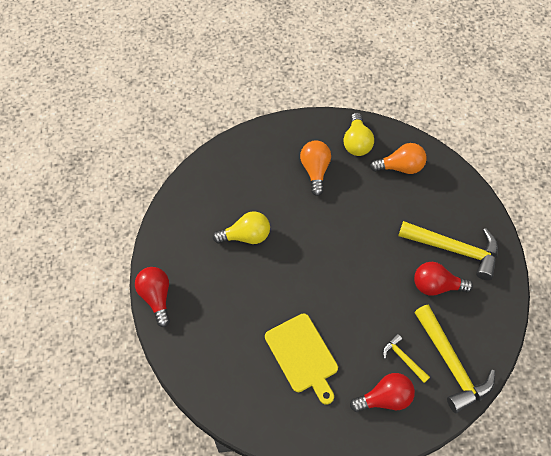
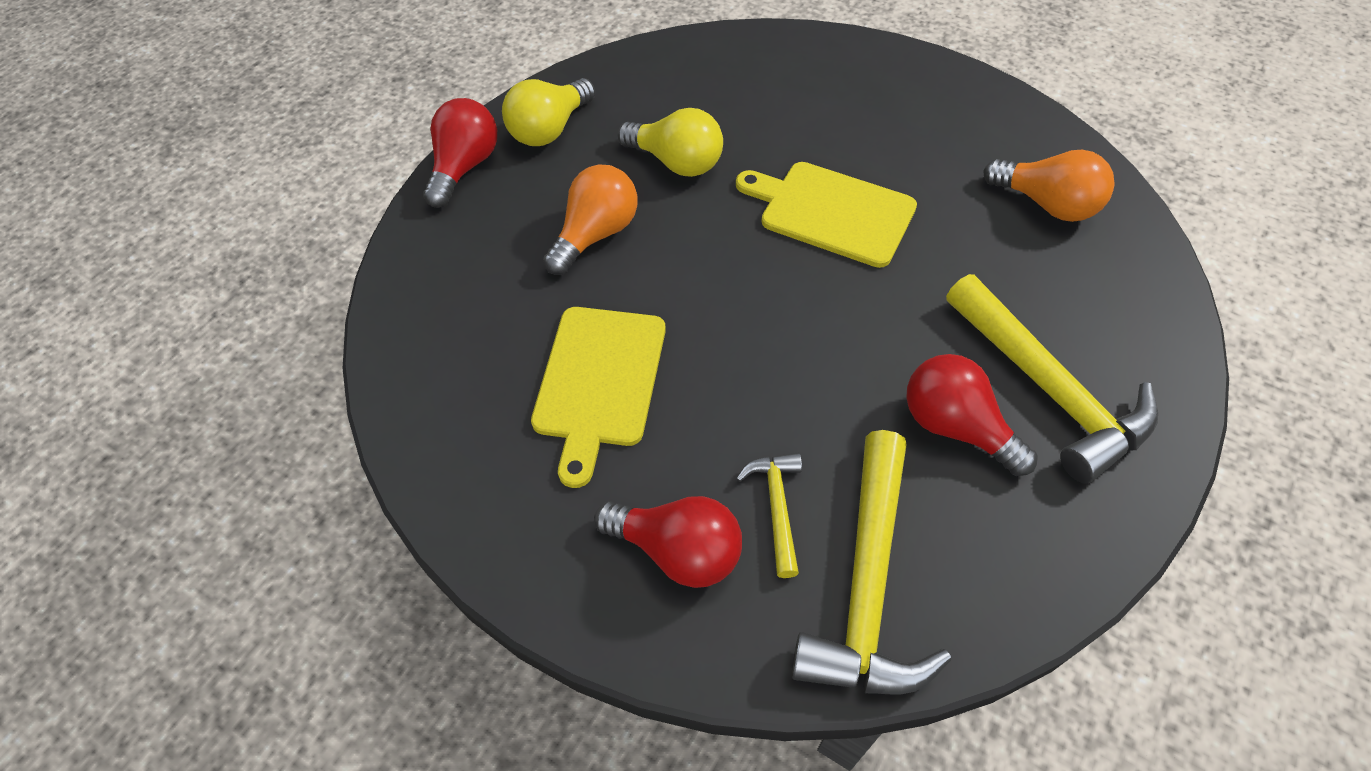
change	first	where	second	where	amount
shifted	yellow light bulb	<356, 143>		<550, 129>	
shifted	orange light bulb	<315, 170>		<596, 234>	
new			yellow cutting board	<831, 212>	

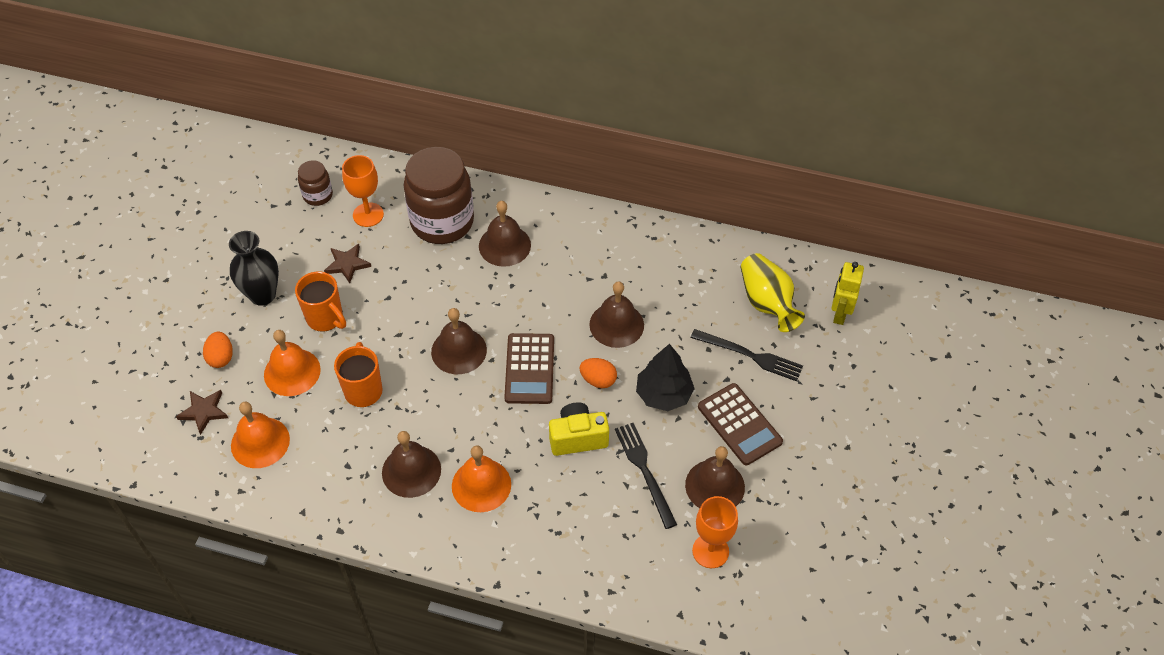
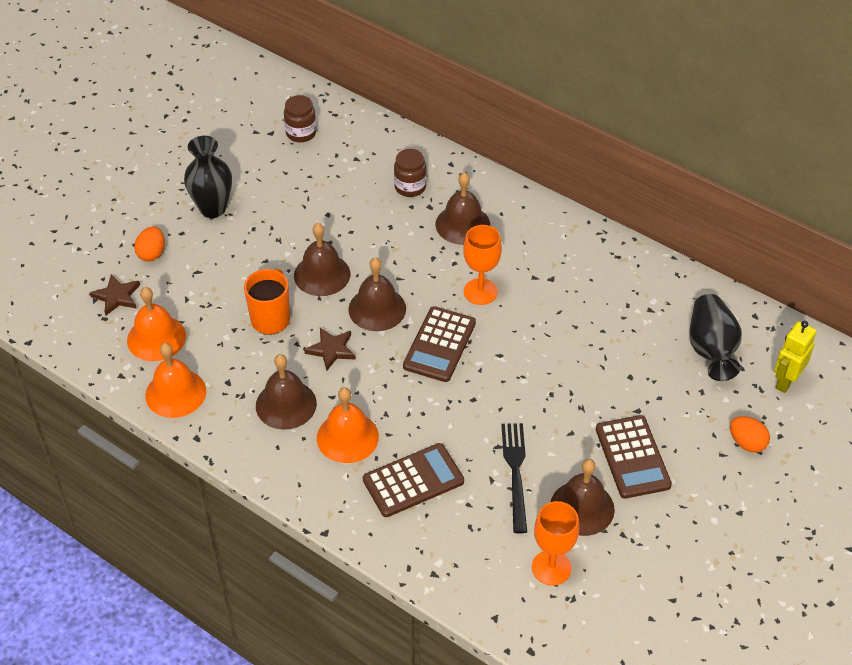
change	first	where	second	where	amount
scaled	brown jar	<442, 222>		<410, 187>	x0.48
shifted	orange goblet	<368, 215>		<480, 292>	
shifted	brown star	<347, 264>		<331, 350>	
repainted	yellow vase	<767, 303>	black vase	<711, 349>	
gone	orange mug	<326, 318>			
shifted	brown bell	<616, 324>		<322, 274>	
gone	black fork	<750, 355>			
shifted	orange bell	<292, 372>		<175, 393>	
gone	black tree	<664, 394>			
shifted	orange egg	<598, 380>		<747, 443>	
gone	yellow camera	<578, 438>			
new			brown calculator	<413, 481>	

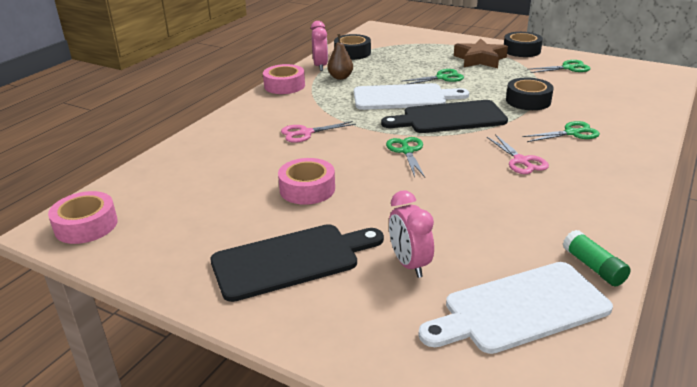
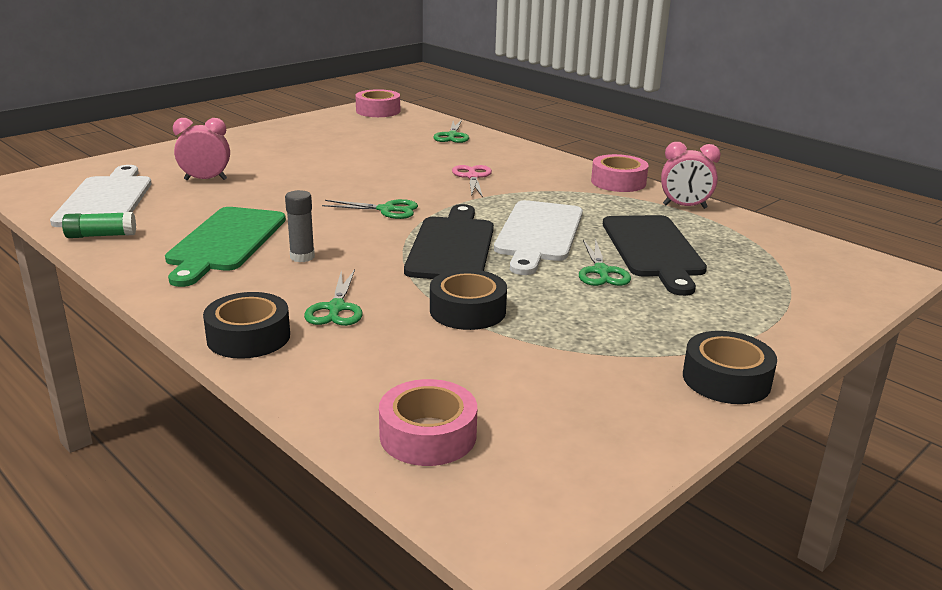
change	first	where	second	where	amount
gone	brown pear	<340, 77>			
shifted	black tape	<352, 53>		<248, 337>	
gone	brown star	<480, 59>			
shifted	green scissors	<568, 68>		<452, 136>	
swapped	pink scissors	<521, 161>	grey glue stick	<302, 257>	
shifted	pink tape	<307, 189>		<428, 435>	
shifted	black cutting board	<291, 260>		<653, 250>	
new			green cutting board	<225, 242>	

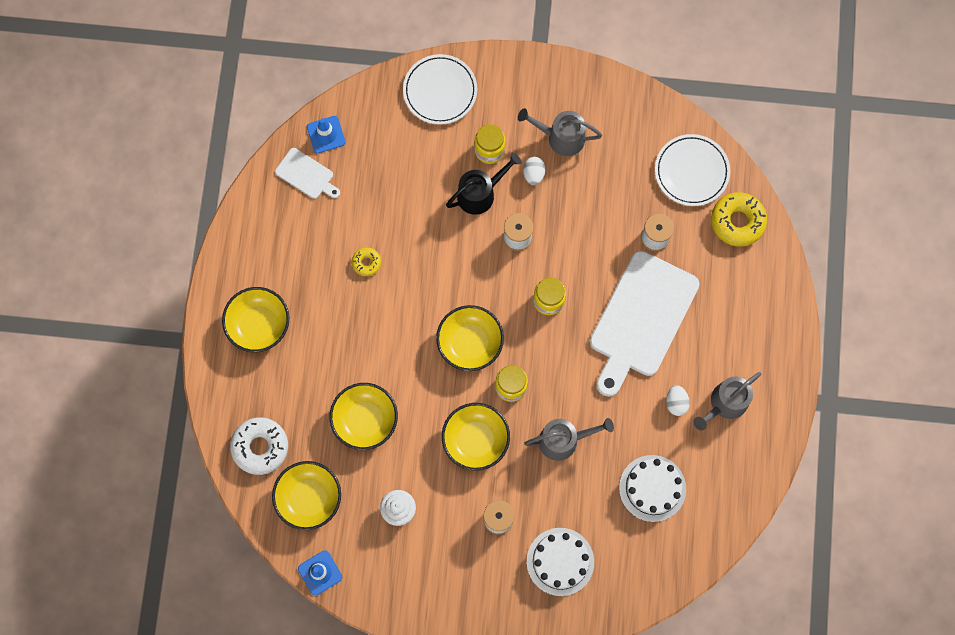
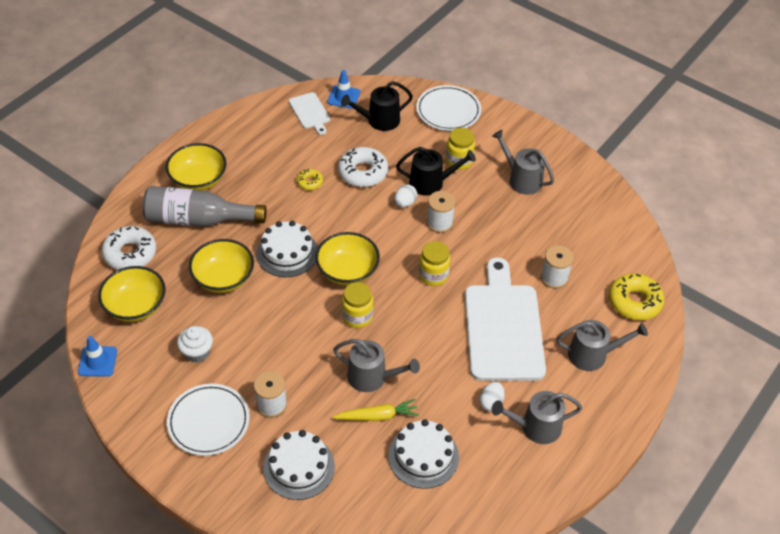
change	first	where	second	where	amount
shifted	white plate	<691, 171>		<208, 421>	
shifted	white egg	<533, 174>		<405, 203>	
rotated	white cutting board	<641, 319>		<503, 327>	120 degrees clockwise
gone	yellow bowl	<475, 440>			
new			black watering can	<379, 120>	
new			white donut	<363, 172>	
new			grey bottle	<198, 219>	
new			white cake	<287, 253>	
new			grey watering can	<592, 355>	
new			yellow carrot	<377, 416>	

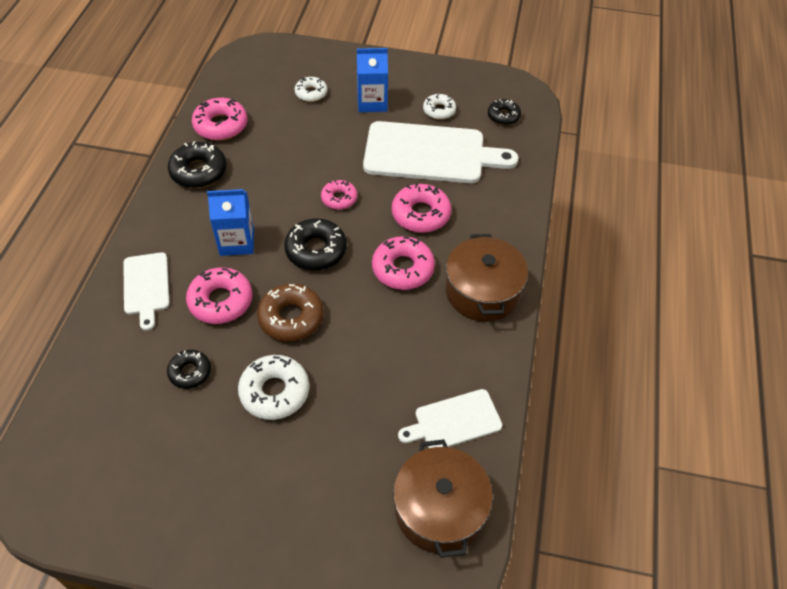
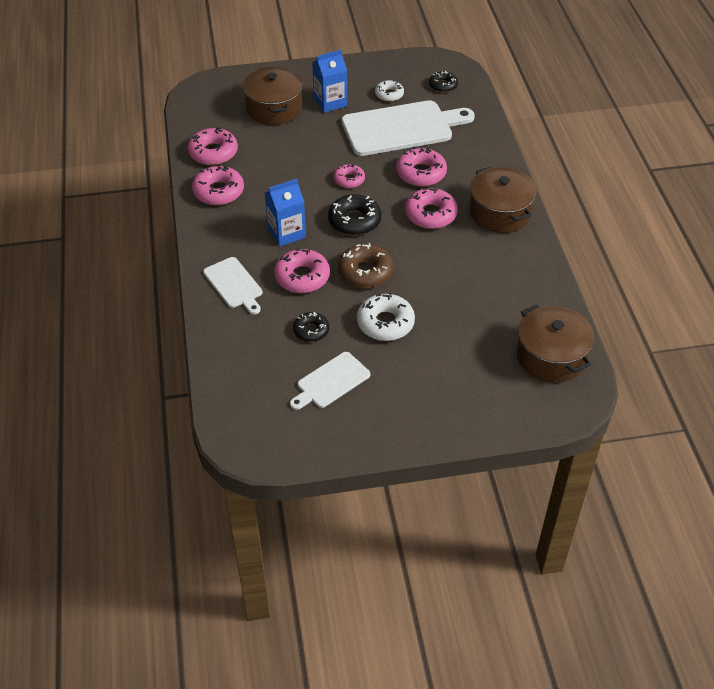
change	first	where	second	where	amount
swapped	white donut	<311, 93>	brown pot	<274, 108>	
repainted	black donut	<198, 171>	pink donut	<218, 191>	
shifted	white cutting board	<454, 421>		<331, 381>	

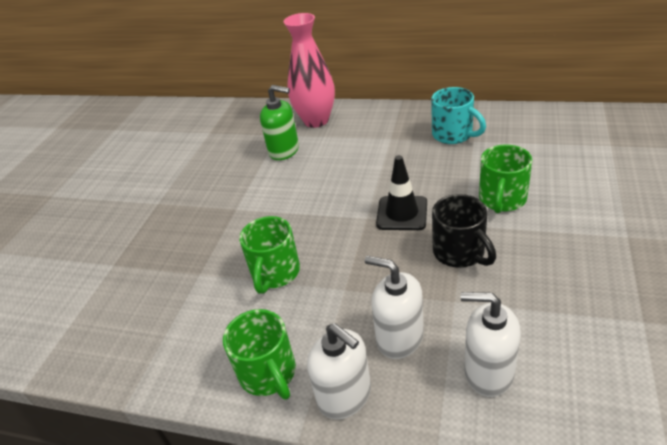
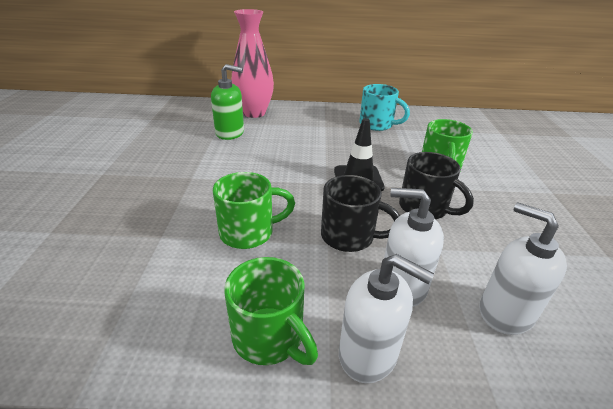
change	first	where	second	where	amount
rotated	green mug	<275, 273>		<249, 232>	105 degrees counterclockwise
rotated	white soap dispenser	<488, 372>		<505, 312>	45 degrees clockwise
new			black mug	<349, 236>	

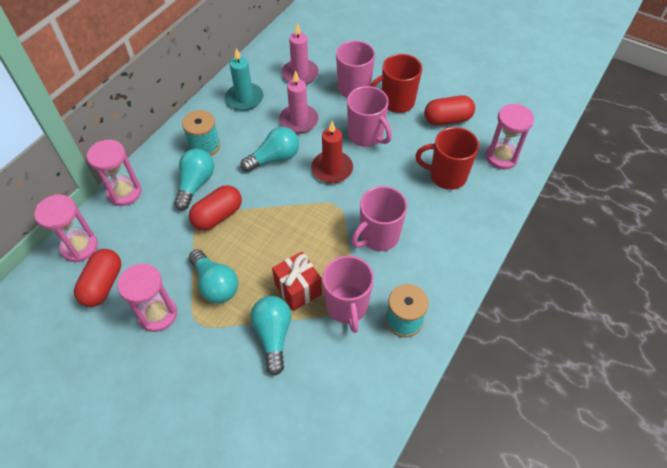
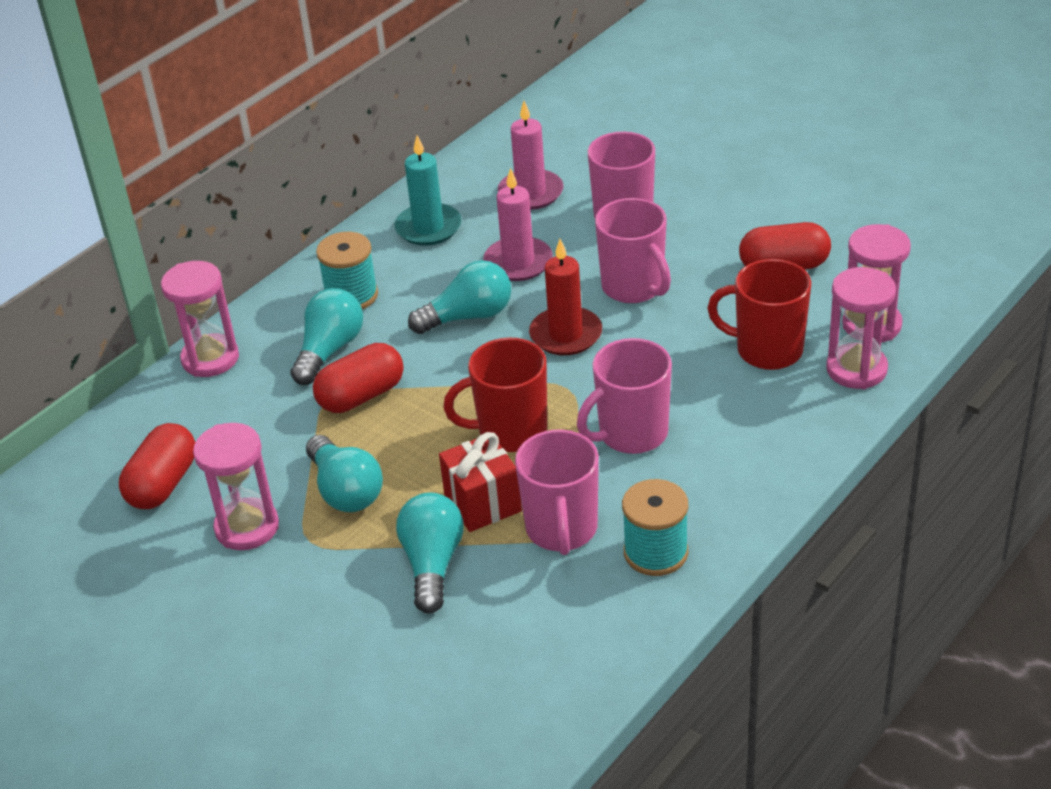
change	first	where	second	where	amount
shifted	red mug	<396, 102>		<510, 432>	
shifted	pink hourglass	<79, 247>		<856, 369>	

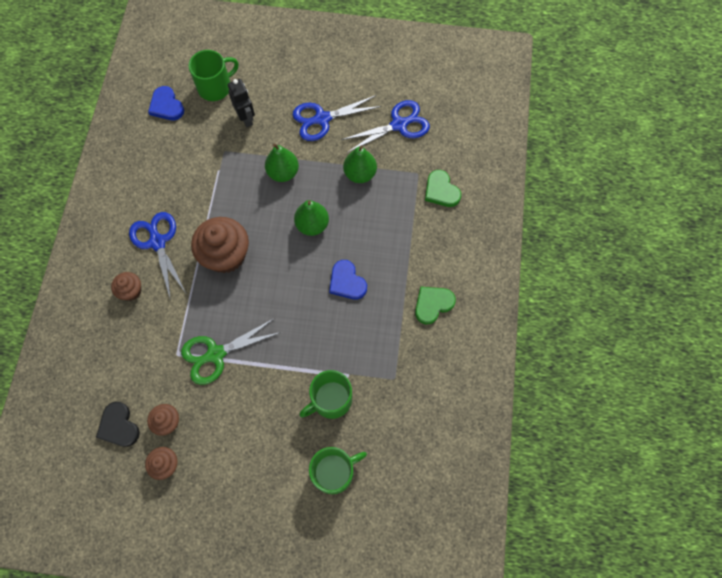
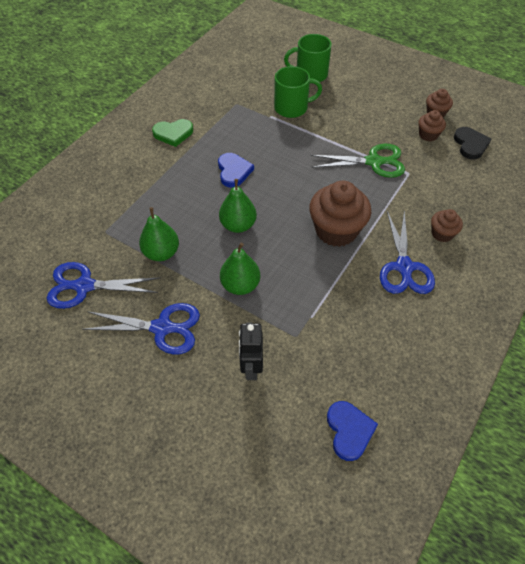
change	first	where	second	where	amount
gone	green mug	<215, 87>			
gone	green heart	<441, 191>			

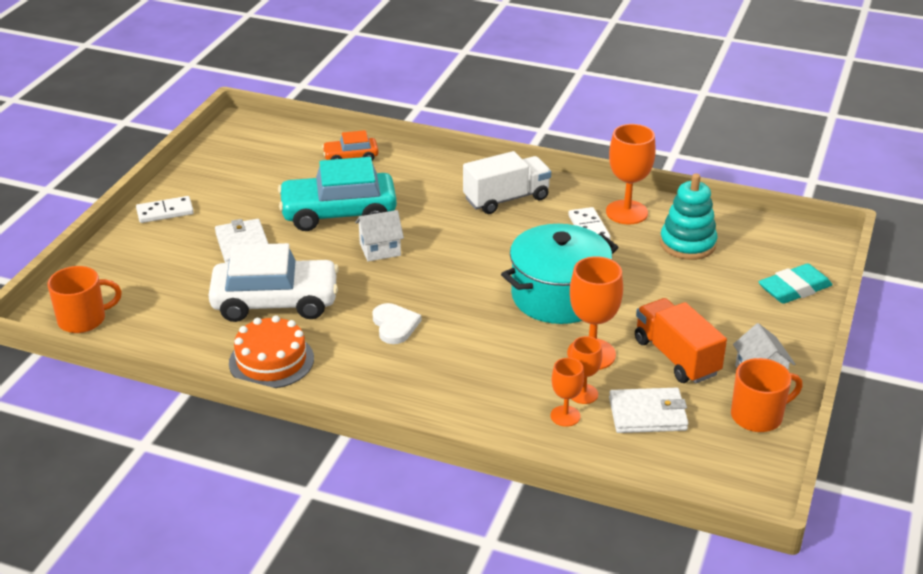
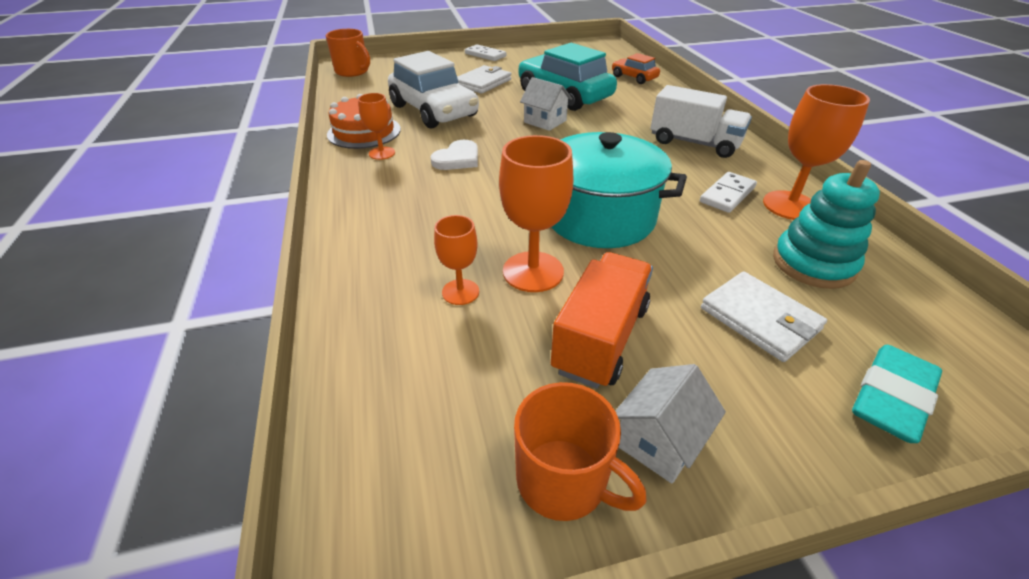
change	first	where	second	where	amount
rotated	turquoise eraser	<794, 289>		<891, 398>	75 degrees counterclockwise
shifted	orange goblet	<565, 416>		<382, 153>	
shifted	white wallet	<648, 414>		<759, 319>	

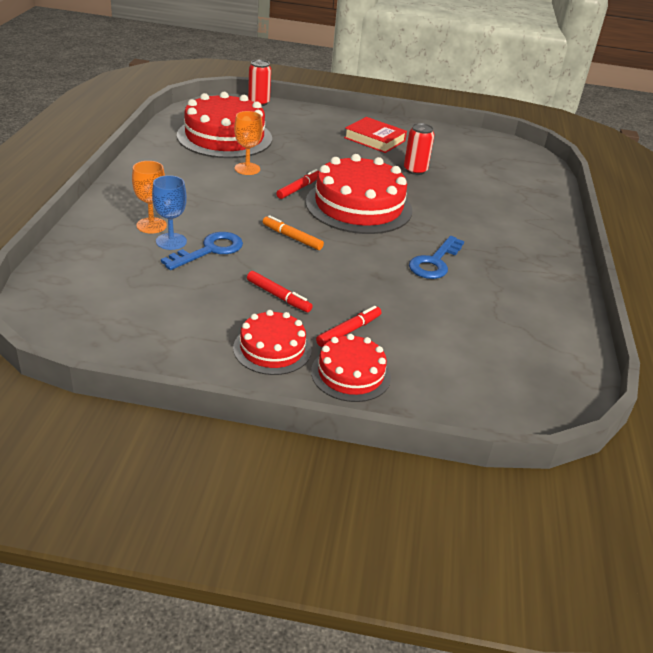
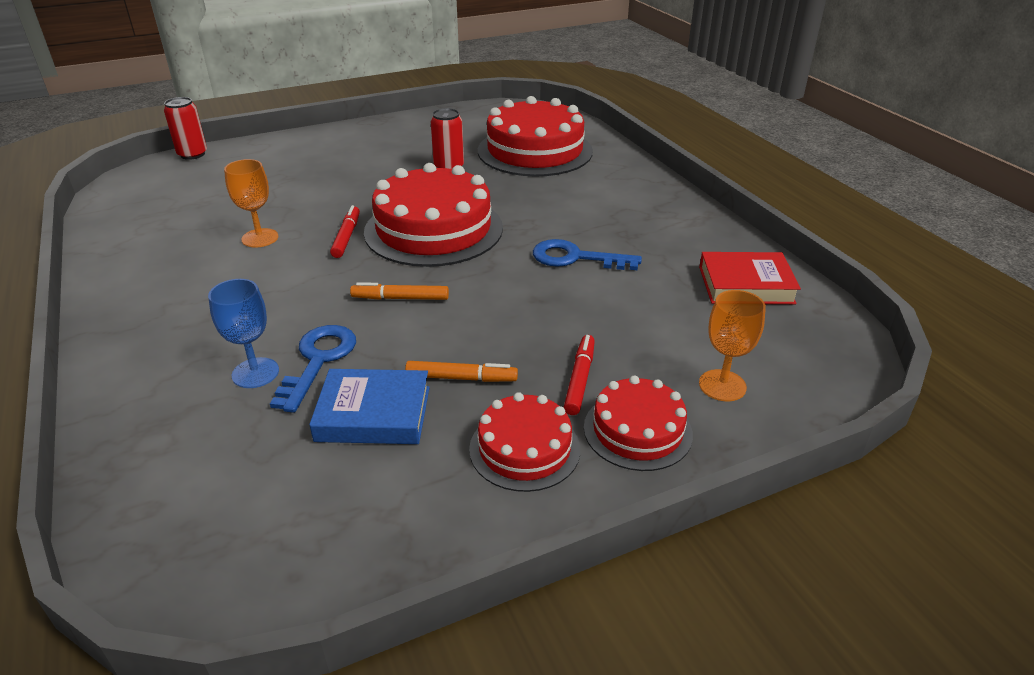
change	first	where	second	where	amount
shifted	red cake	<224, 137>		<535, 151>	
shifted	red book	<375, 139>		<745, 285>	
shifted	orange goblet	<151, 225>		<722, 385>	
rotated	blue key	<434, 262>		<575, 258>	105 degrees clockwise
repainted	red marker	<278, 296>	orange marker	<461, 378>	
new			blue book	<373, 414>	

